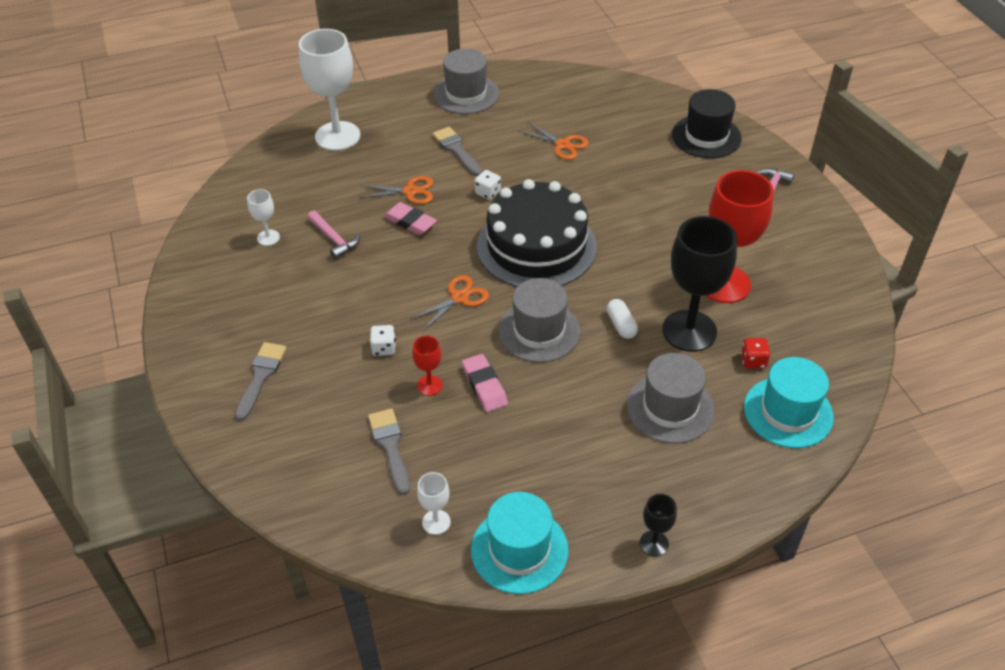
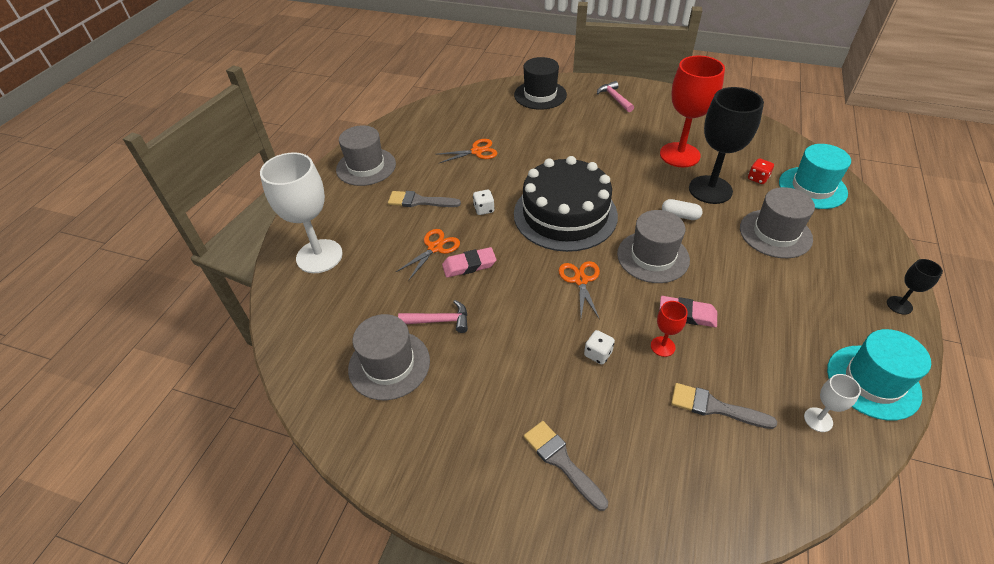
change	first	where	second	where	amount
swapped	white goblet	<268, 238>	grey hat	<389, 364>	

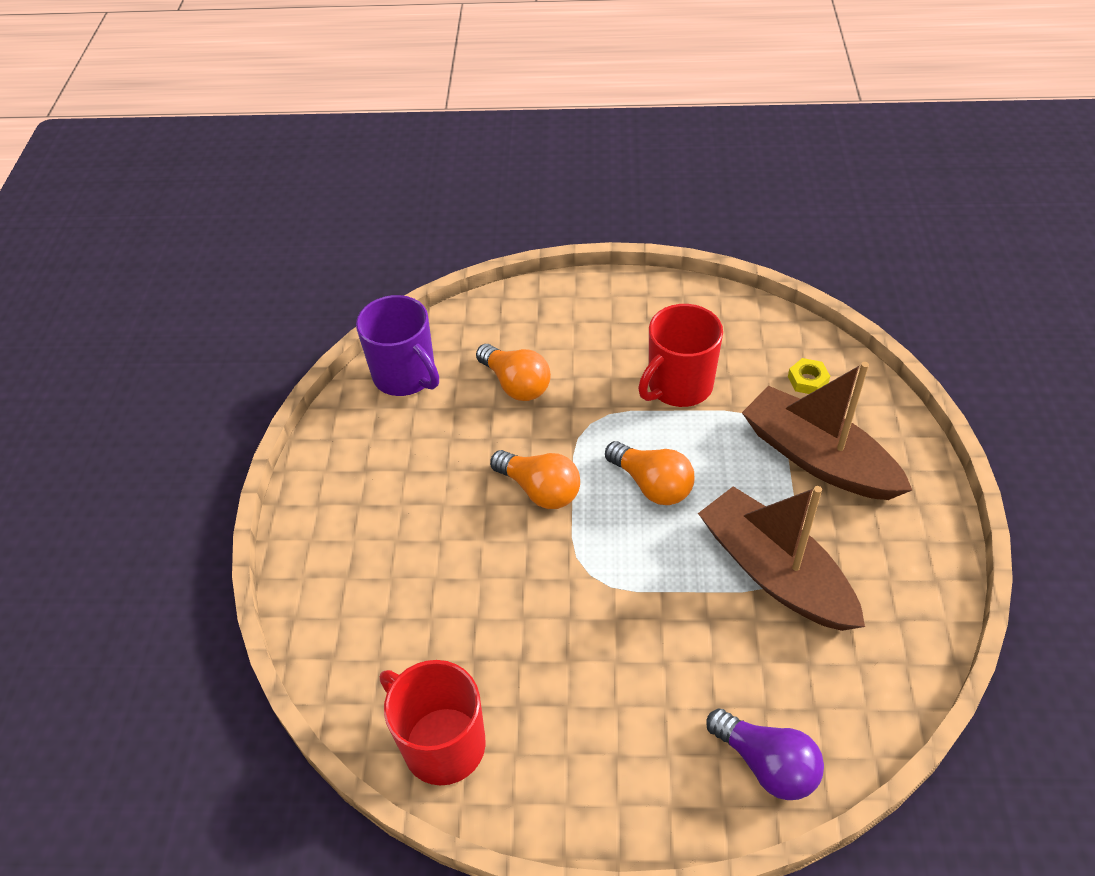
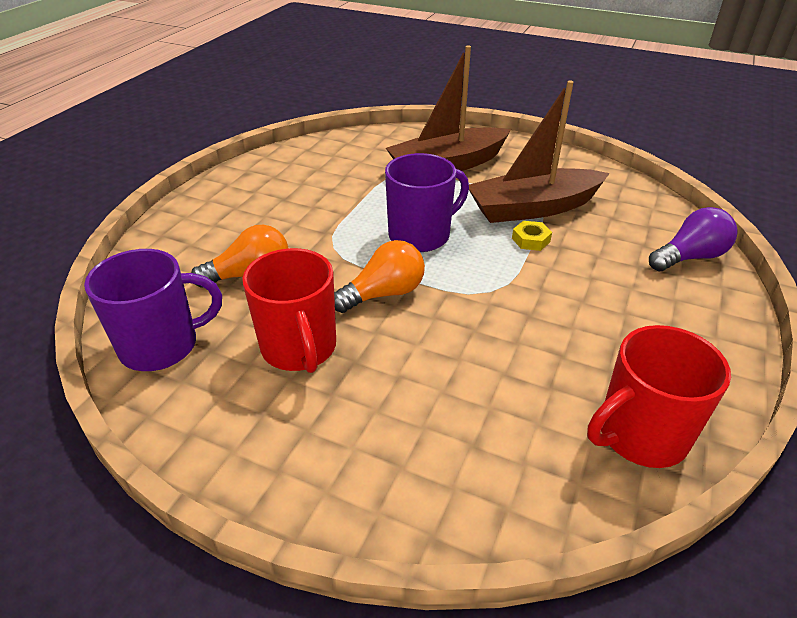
change	first	where	second	where	amount
shifted	red mug	<678, 386>		<299, 348>	
shifted	yellow nut	<807, 380>		<530, 240>	
swapped	orange light bulb	<652, 485>	purple mug	<421, 235>	

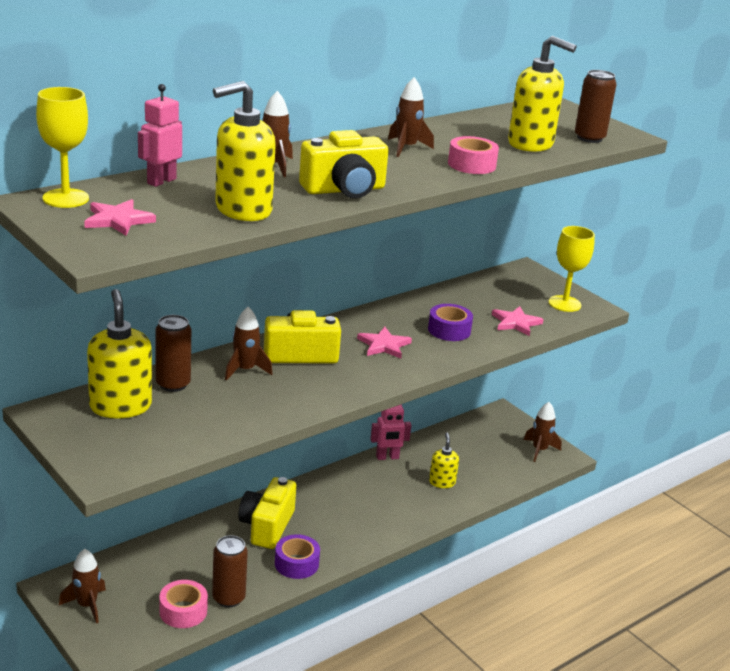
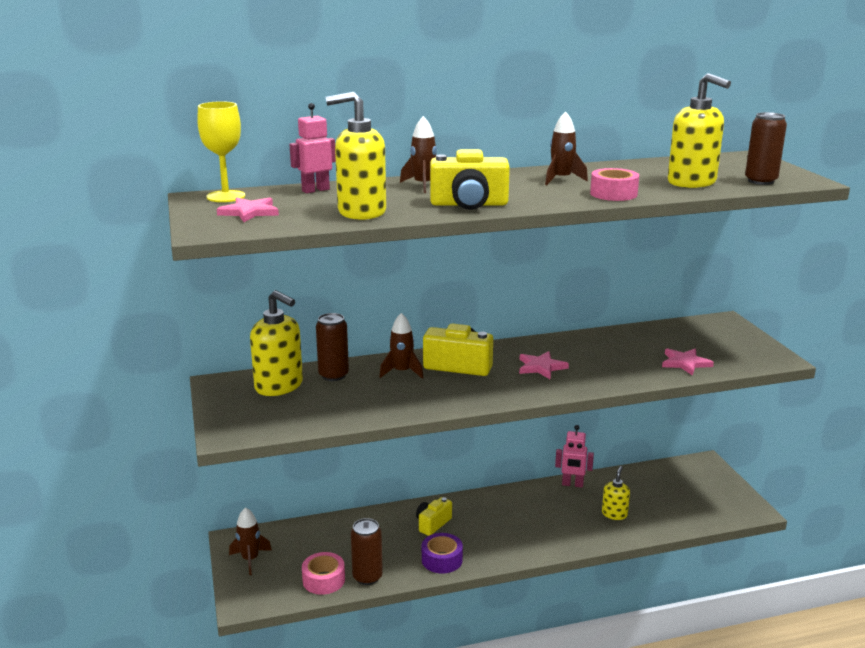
change	first	where	second	where	amount
gone	yellow goblet	<564, 304>			
rotated	yellow soap dispenser	<120, 406>		<279, 386>	120 degrees clockwise
gone	purple tape	<449, 330>			
gone	brown rocket	<539, 450>			
scaled	yellow camera	<267, 526>		<432, 524>	x0.62

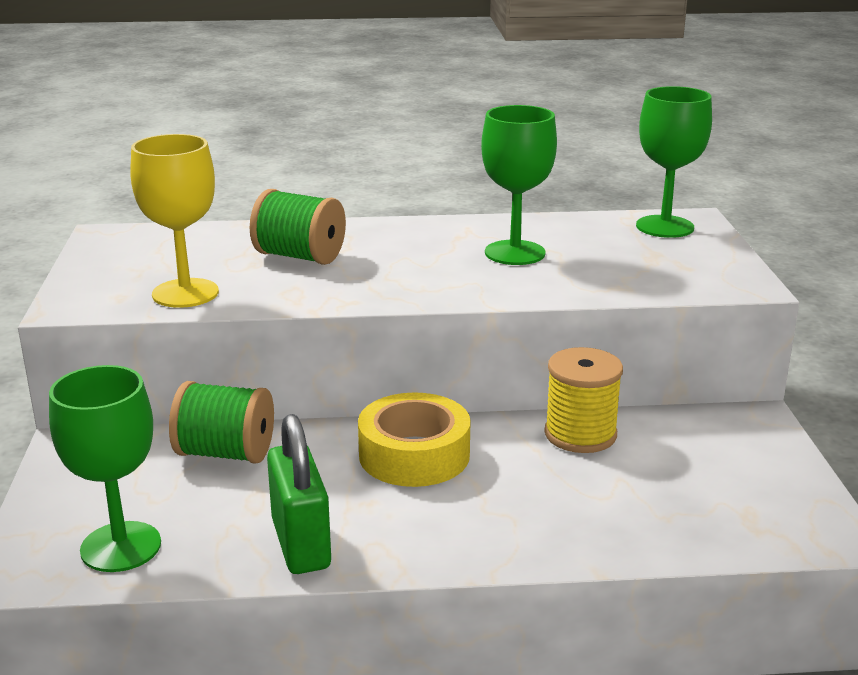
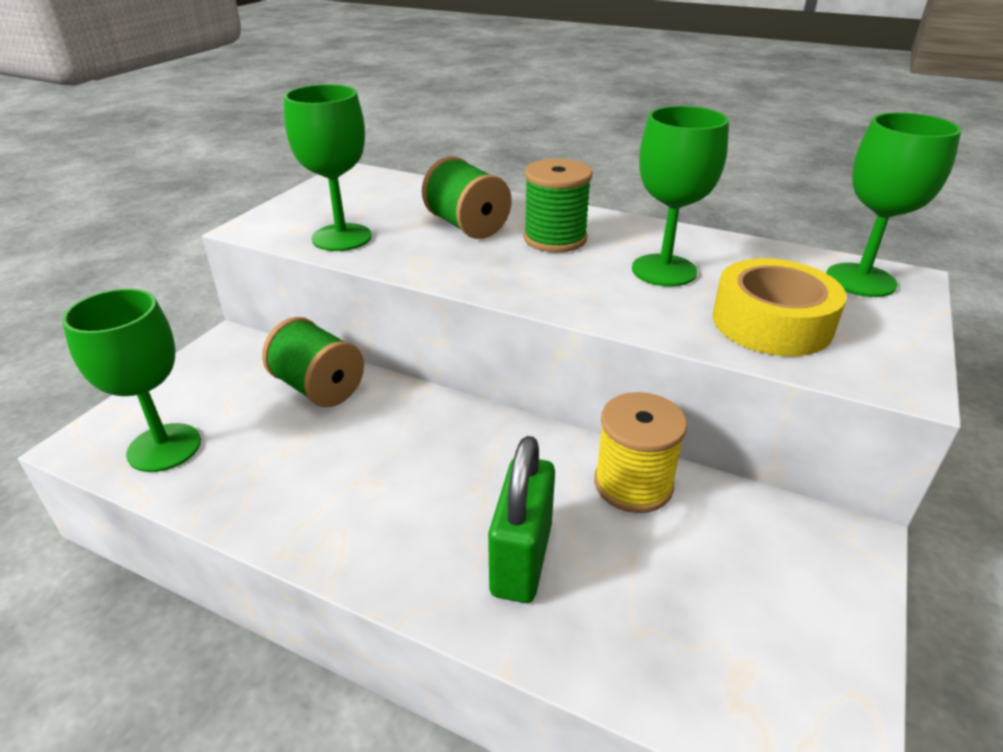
change	first	where	second	where	amount
repainted	yellow goblet	<185, 293>	green goblet	<342, 237>	
shifted	yellow tape	<414, 455>		<771, 323>	
shifted	green padlock	<301, 544>		<521, 559>	
new			green spool	<555, 238>	

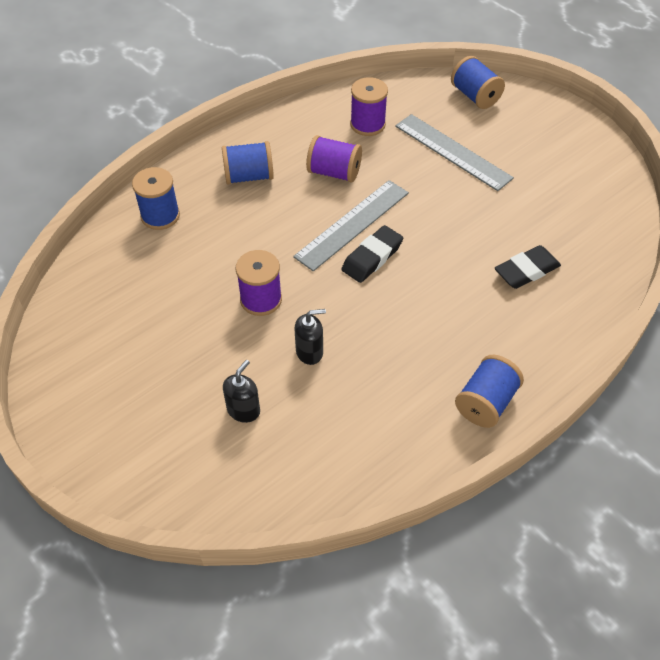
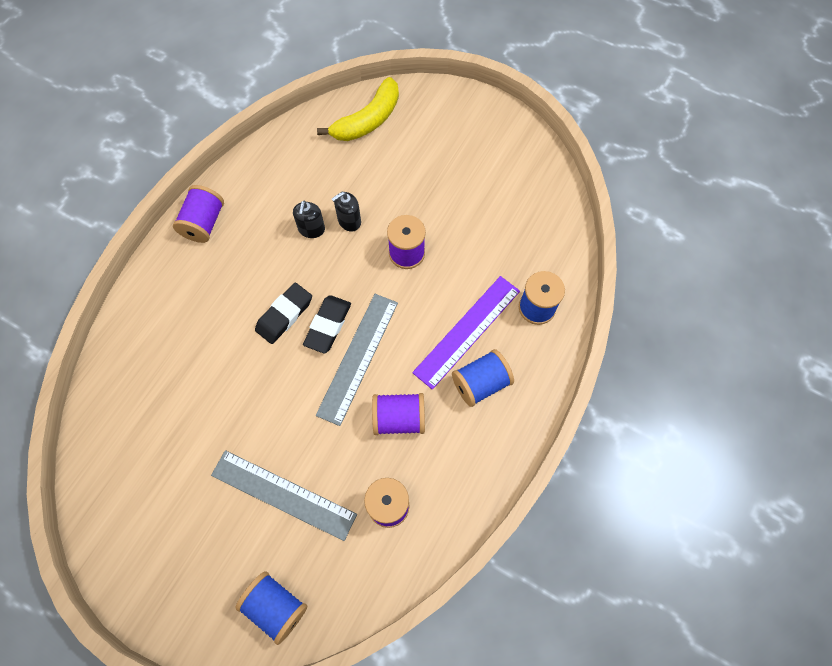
change	first	where	second	where	amount
shifted	black eraser	<526, 271>		<284, 315>	
repainted	blue spool	<486, 402>	purple spool	<204, 223>	
shifted	black soap dispenser	<243, 410>		<311, 229>	
new			yellow banana	<368, 120>	
new			purple ruler	<467, 331>	

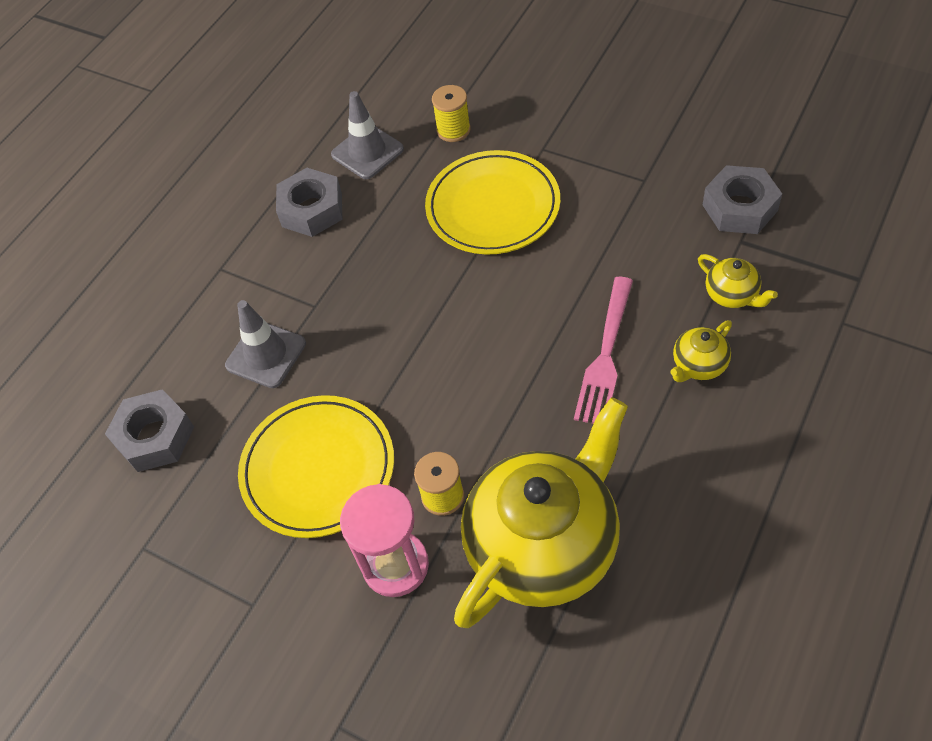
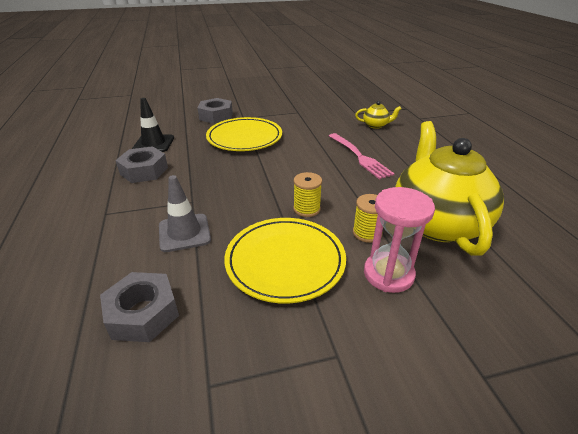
change	first	where	second	where	amount
shifted	yellow spool	<453, 130>		<306, 209>	
repainted	grey traffic cone	<367, 152>	black traffic cone	<153, 144>	
shifted	grey nut	<740, 208>		<216, 116>	
gone	yellow teapot	<698, 365>			

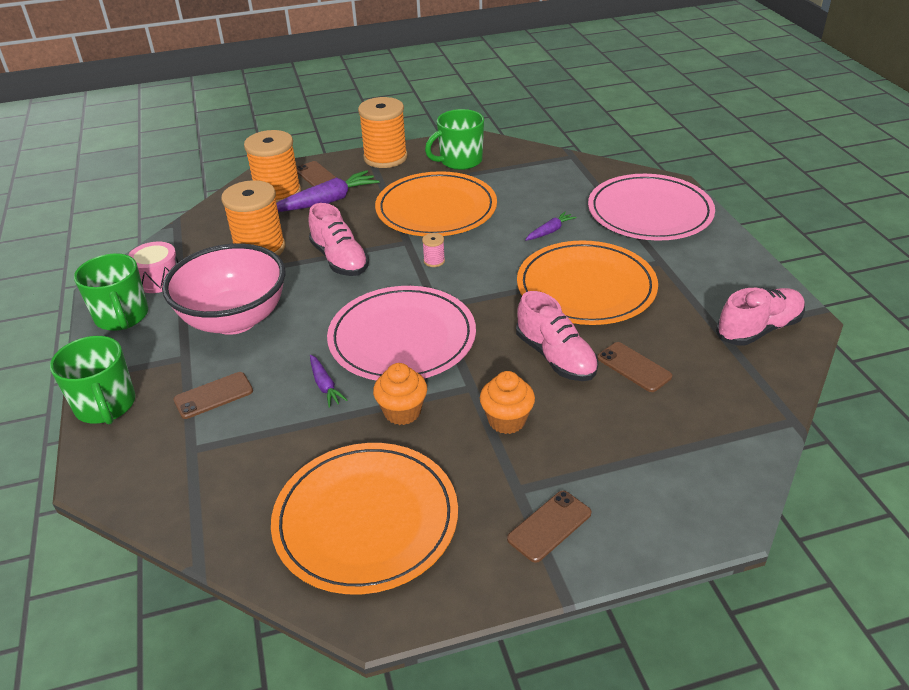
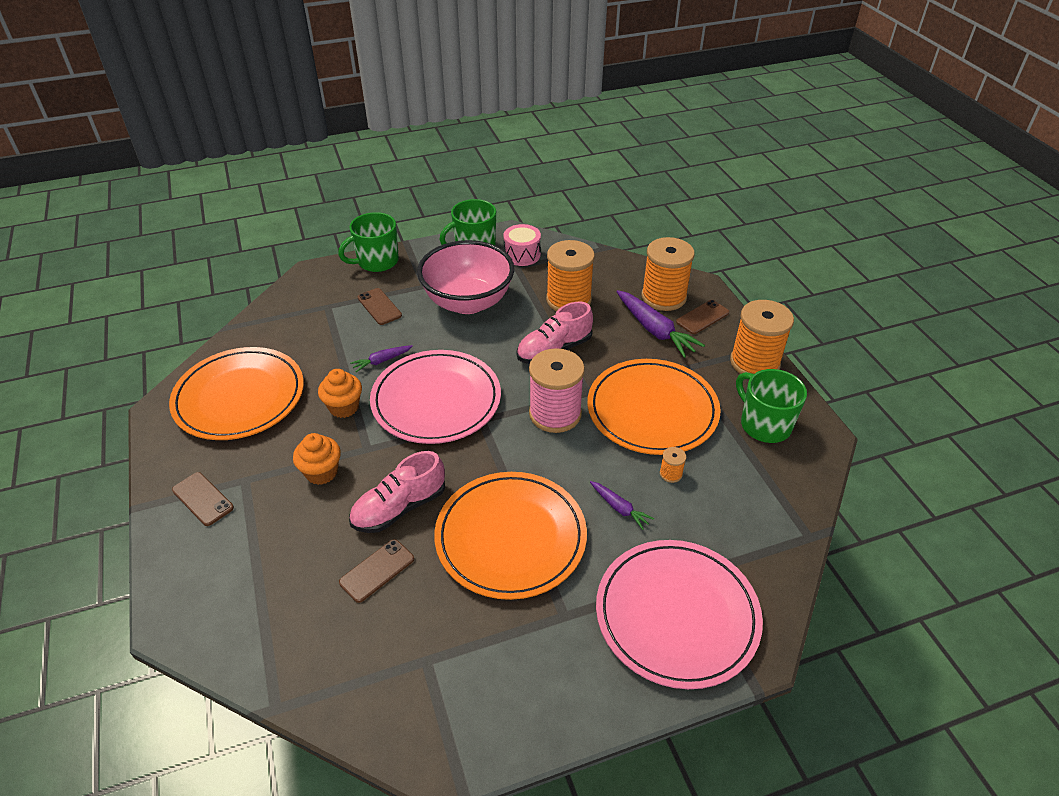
change	first	where	second	where	amount
scaled	pink spool	<434, 261>		<555, 414>	x2.45
gone	pink shoe	<759, 329>			
new			orange spool	<670, 474>	

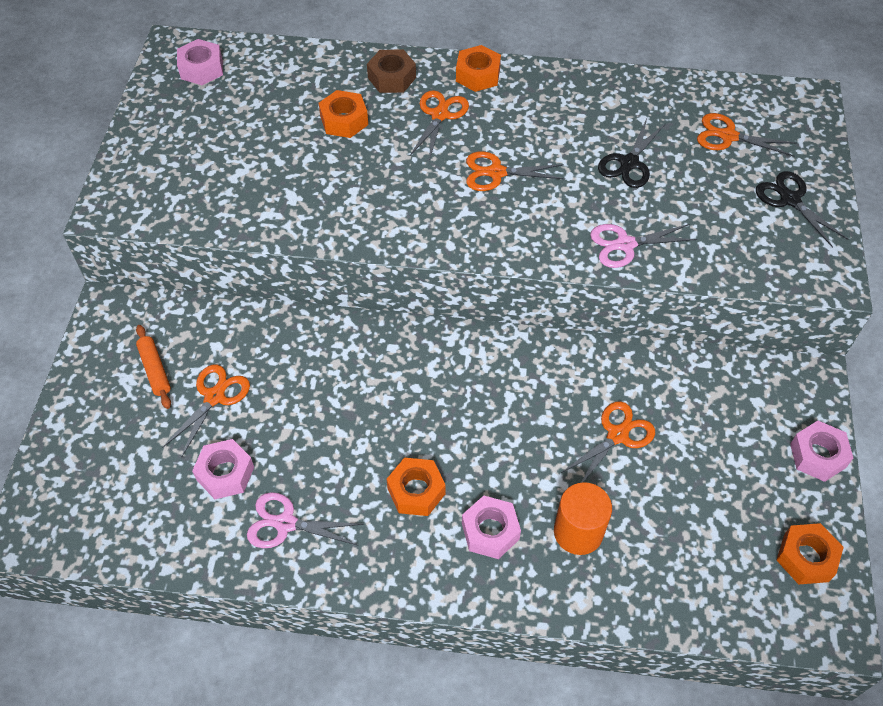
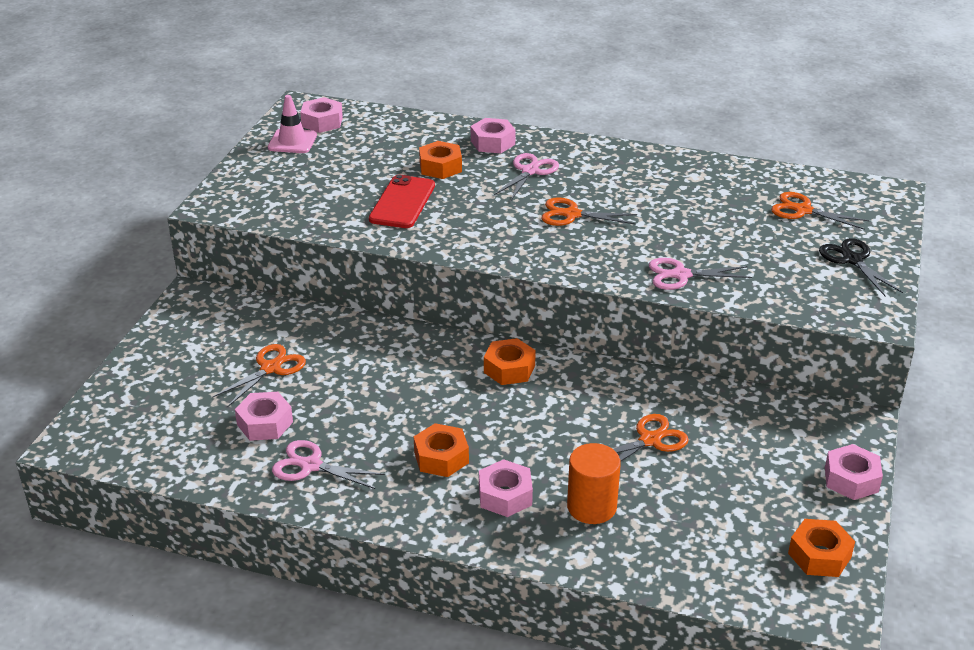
change	first	where	second	where	amount
shifted	orange nut	<478, 75>		<509, 369>	
repainted	brown nut	<391, 78>	pink nut	<492, 142>	
repainted	orange scissors	<439, 115>	pink scissors	<530, 171>	
gone	black scissors	<629, 163>			
gone	orange rolling pin	<155, 370>			
new			pink traffic cone	<292, 141>	
new			red phone	<402, 202>	

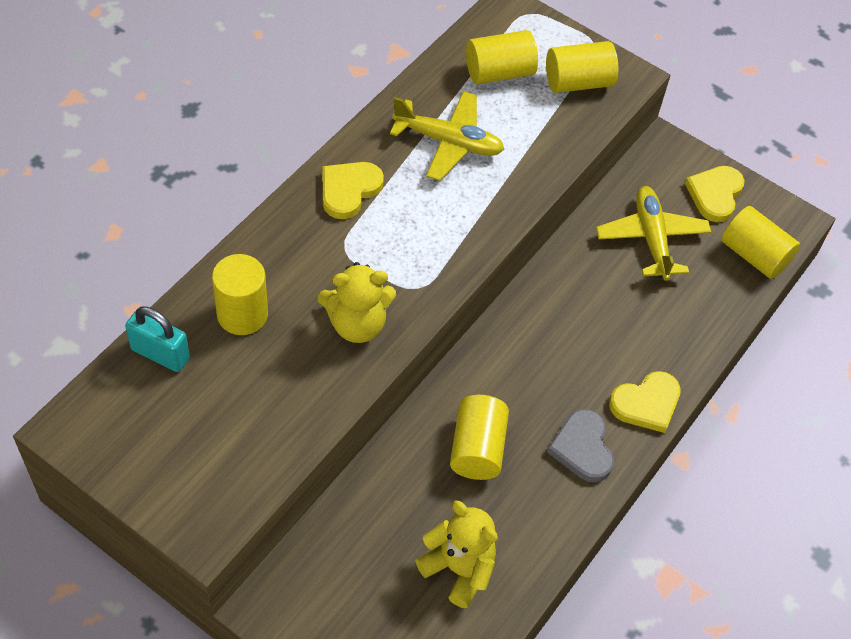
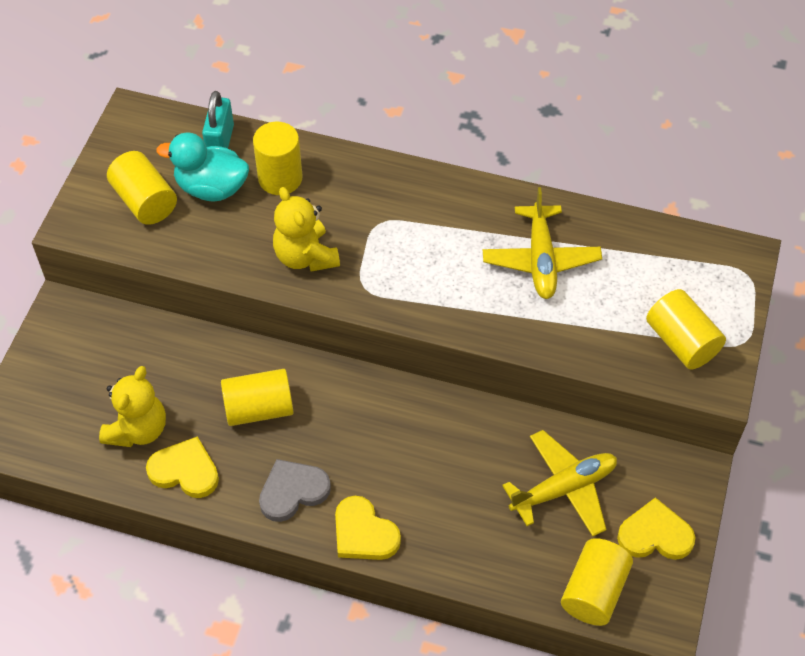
change	first	where	second	where	amount
shifted	yellow cylinder	<499, 72>		<145, 201>	
shifted	yellow heart	<349, 190>		<185, 471>	
new			turquoise duck	<211, 188>	

